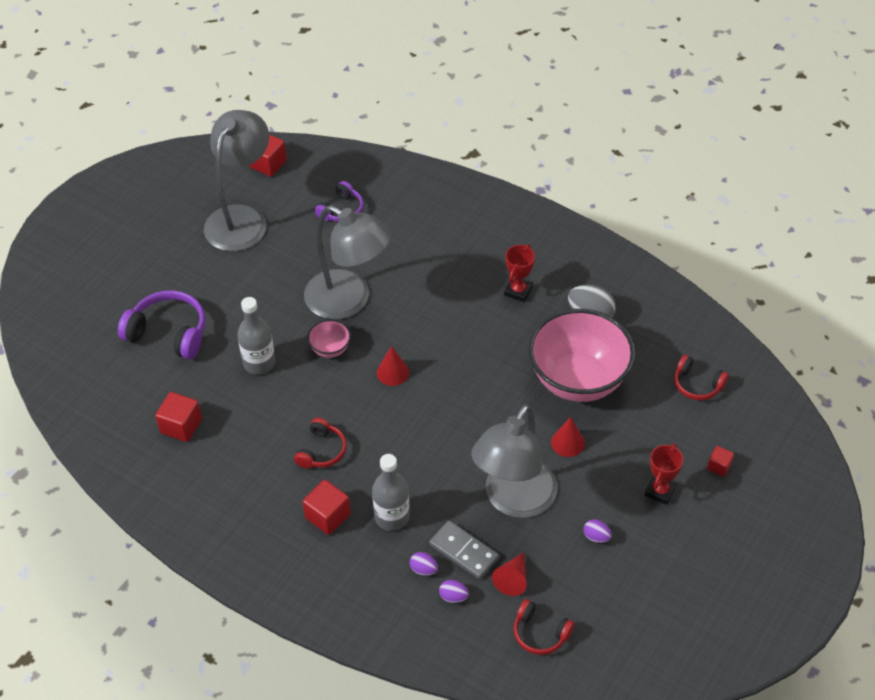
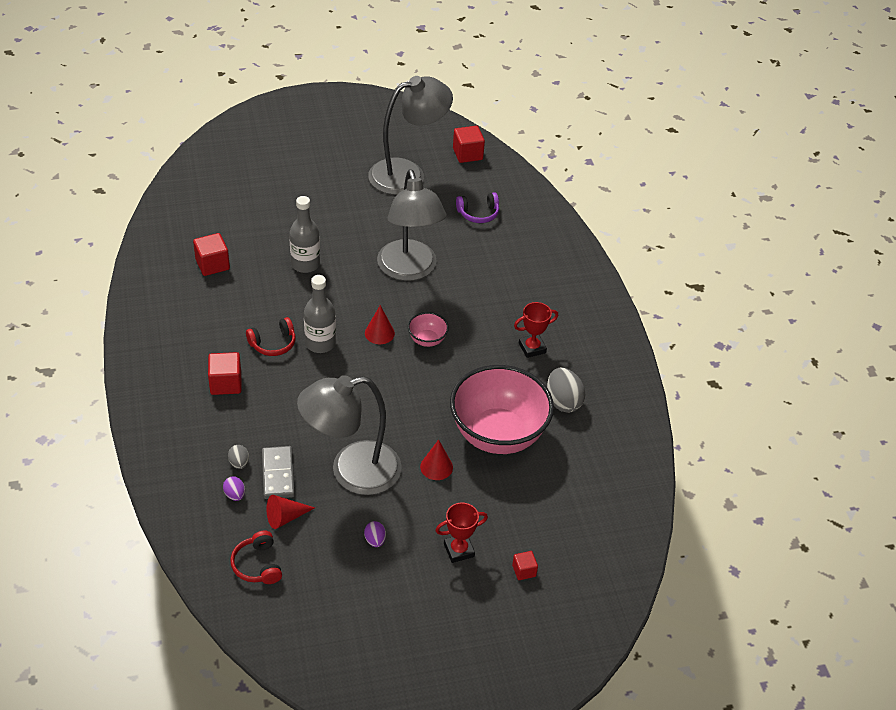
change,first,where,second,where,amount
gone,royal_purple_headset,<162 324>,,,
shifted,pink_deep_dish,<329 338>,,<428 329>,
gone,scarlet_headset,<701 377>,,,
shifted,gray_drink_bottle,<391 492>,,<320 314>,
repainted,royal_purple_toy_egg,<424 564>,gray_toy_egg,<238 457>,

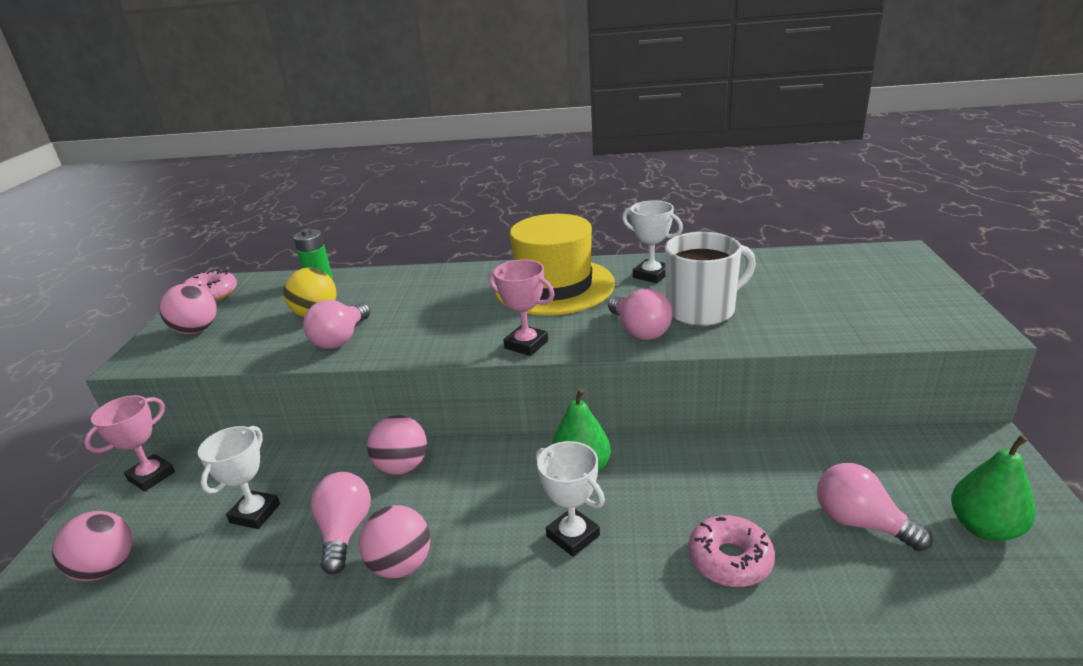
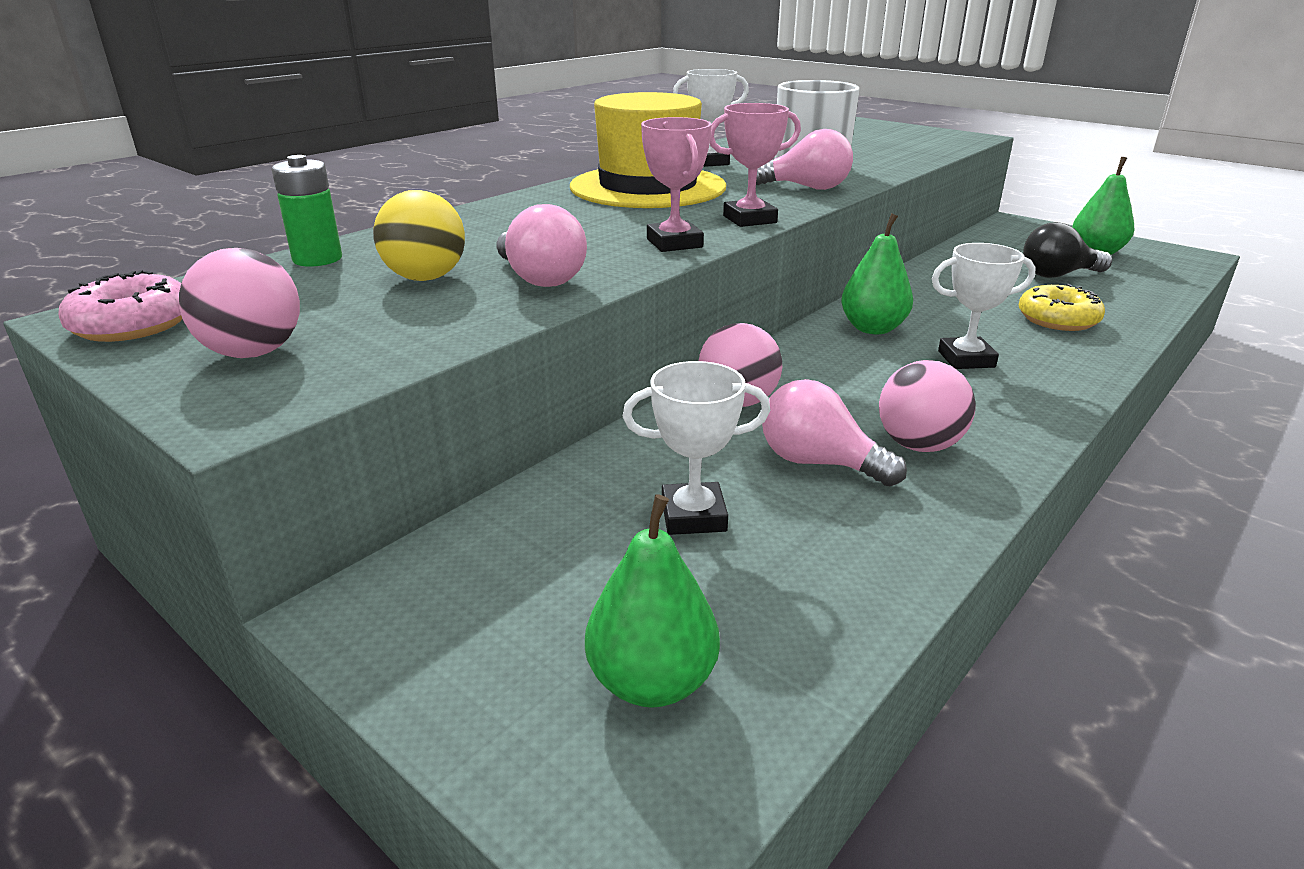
change,first,where,second,where,amount
shifted,pink_trophy,<129 443>,,<676 184>,
rotated,pure_white_trophy,<239 477>,,<696 448>,60 degrees counterclockwise
repainted,pink_light_bulb,<875 507>,ebony_light_bulb,<1067 250>,
swapped,pink_play_ball,<92 546>,emerald_pear_fruit,<652 601>,
repainted,pink_glazed_donut,<731 551>,bright_yellow_glazed_donut,<1062 307>,

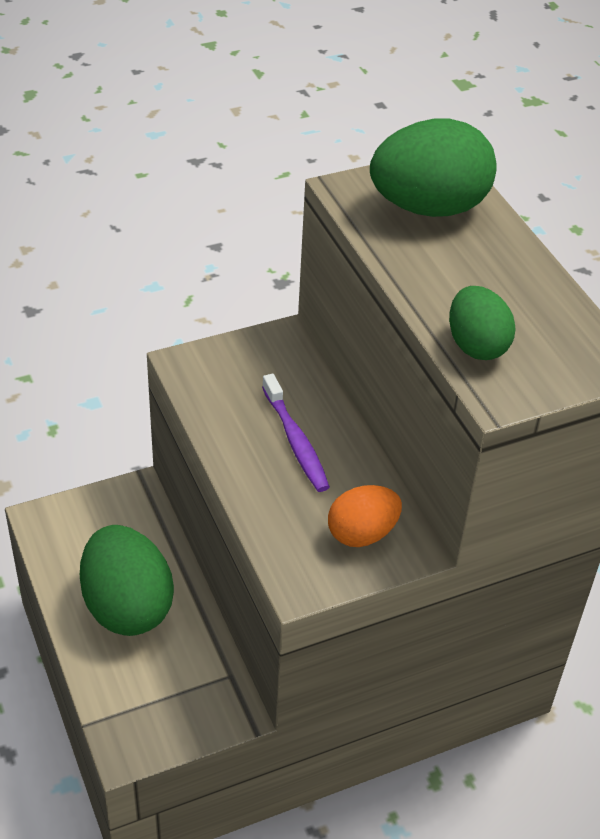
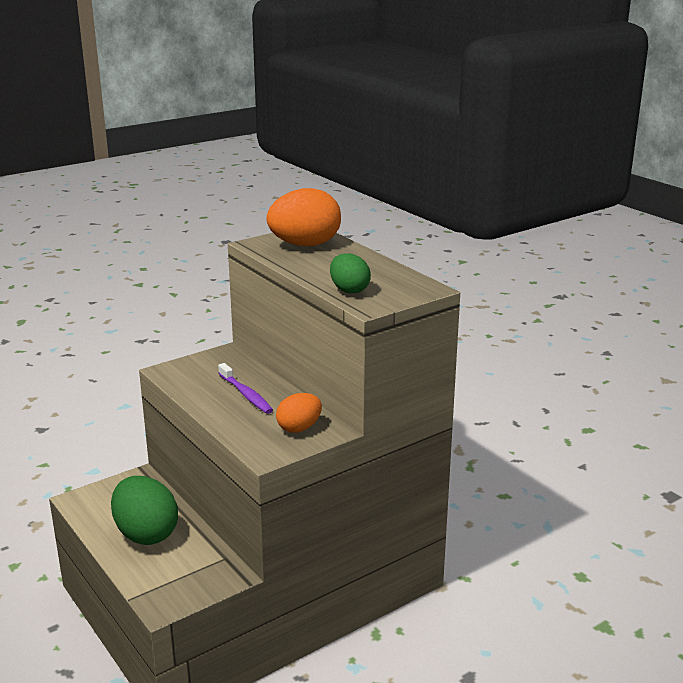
change,first,where,second,where,amount
repainted,emerald_toy_egg,<433 168>,orange-coloured_toy_egg,<303 217>,

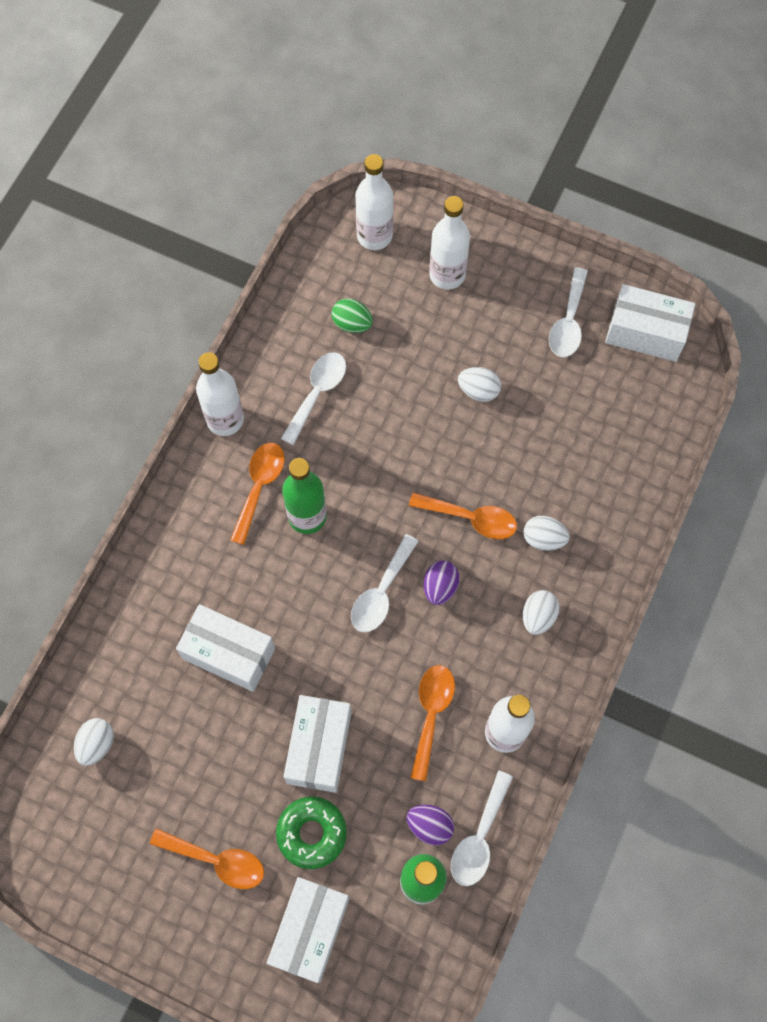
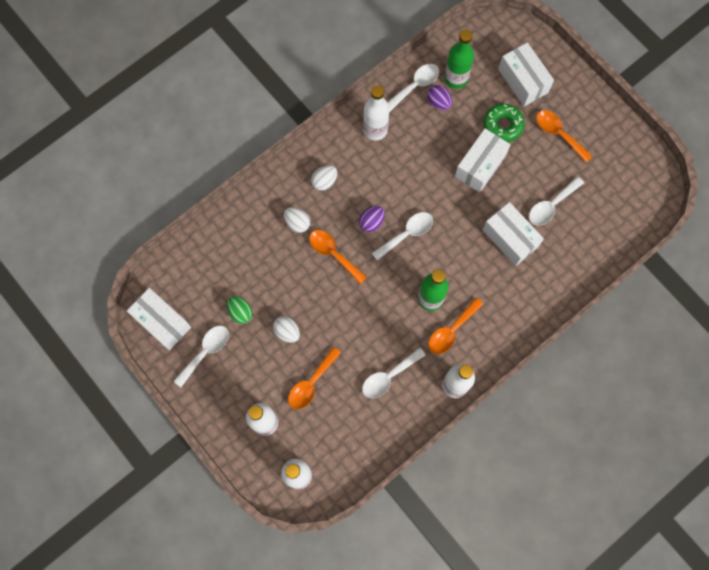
change,first,where,second,where,amount
shifted,emerald_toy_egg,<352 315>,,<239 310>,
shifted,orange-coloured_teaspoon,<432 723>,,<314 378>,
gone,pure_white_toy_egg,<94 742>,,,
rotated,pure_white_box,<308 930>,,<526 74>,75 degrees counterclockwise
new,,,pure_white_teaspoon,<556 200>,

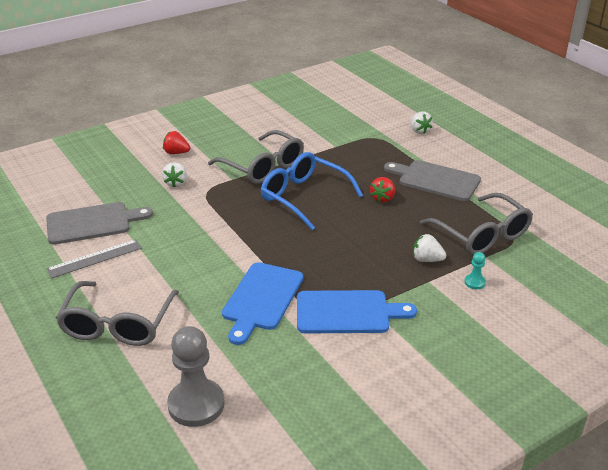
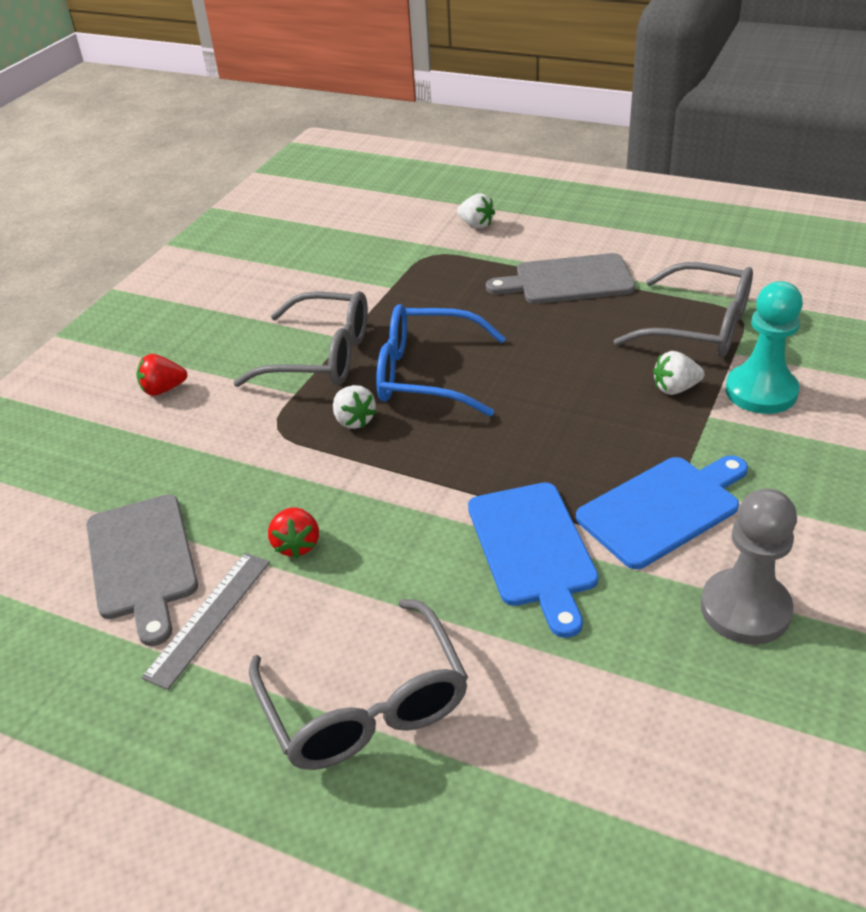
change,first,where,second,where,amount
shifted,pure_white_berry,<174 174>,,<355 407>,
shifted,scarlet_berry,<382 189>,,<293 532>,
rotated,gray_bread_board,<99 223>,,<142 570>,120 degrees clockwise
scaled,aqua_chess_pawn,<475 270>,,<764 347>,x2.26
shifted,gray_chess_pawn,<196 376>,,<748 567>,

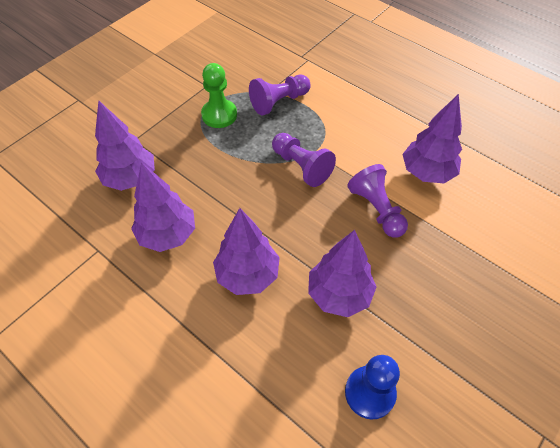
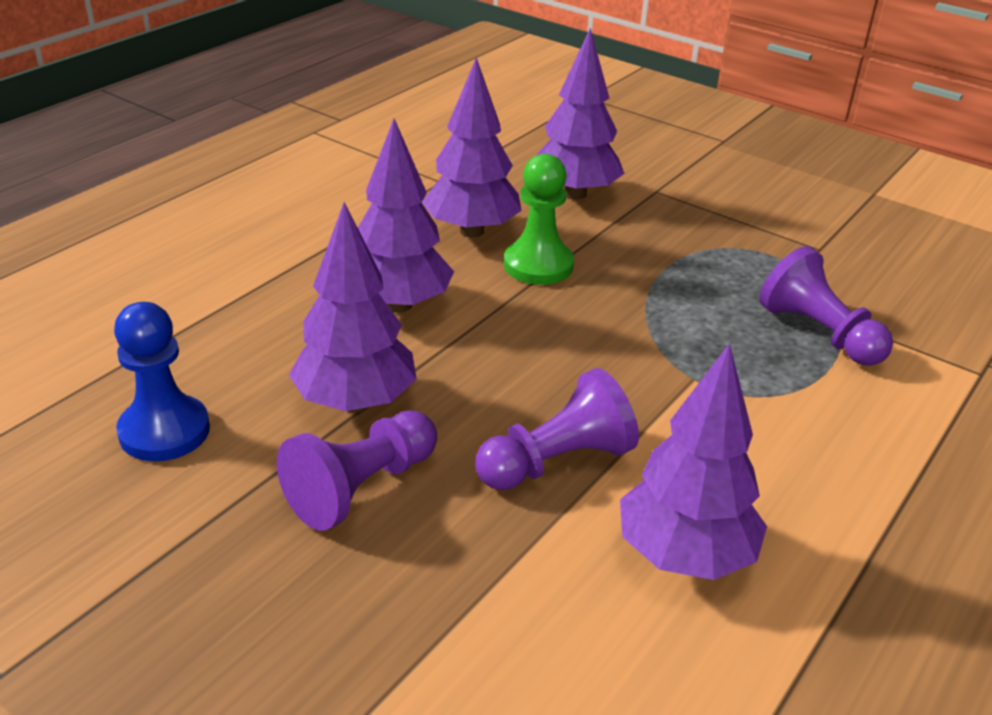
change,first,where,second,where,amount
shifted,emerald_chess_pawn,<219 95>,,<539 219>,
shifted,royal_purple_chess_pawn,<304 160>,,<357 470>,

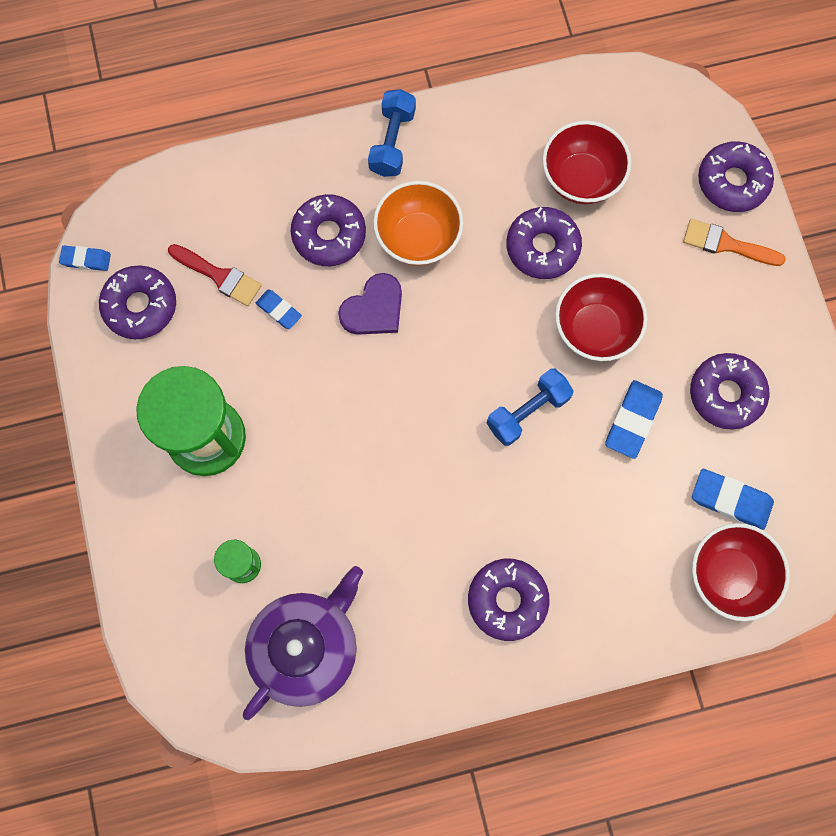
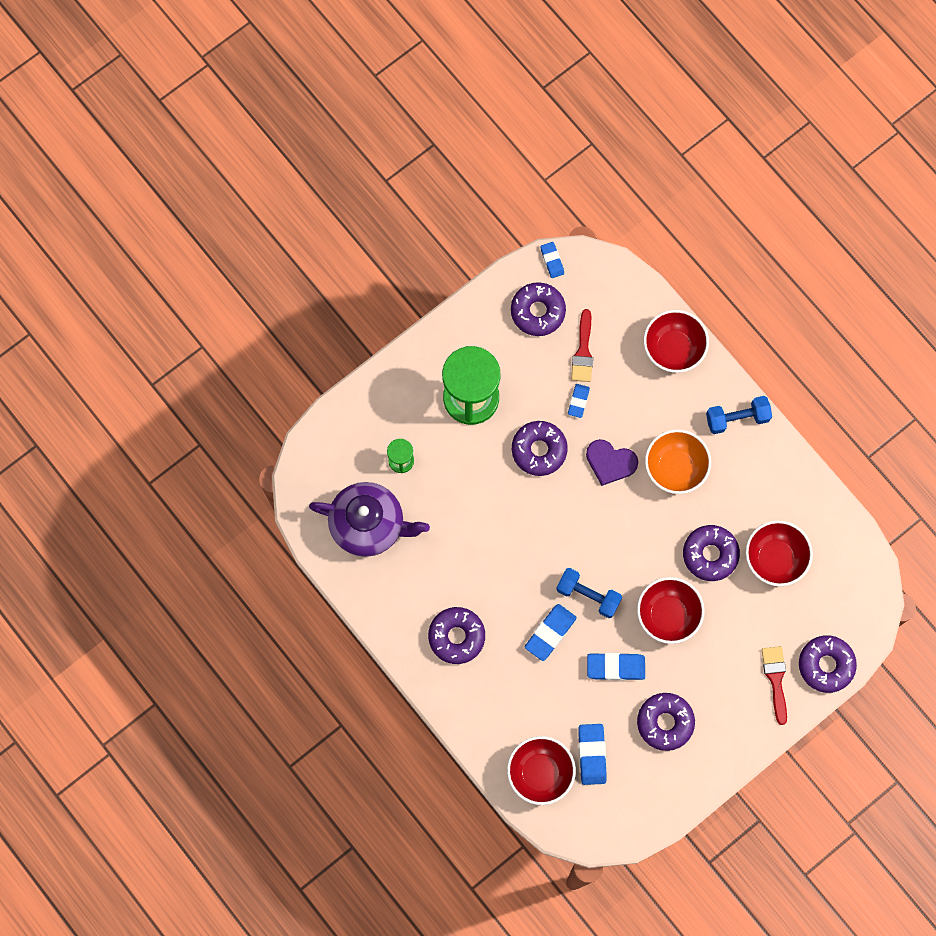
change,first,where,second,where,amount
shifted,royal_purple_glazed_donut,<328 230>,,<540 448>,
repainted,orange-coloured_paint_brush,<734 242>,scarlet_paint_brush,<774 685>,
new,,,scarlet_deep_dish,<676 341>,
new,,,cobalt_eraser,<551 632>,

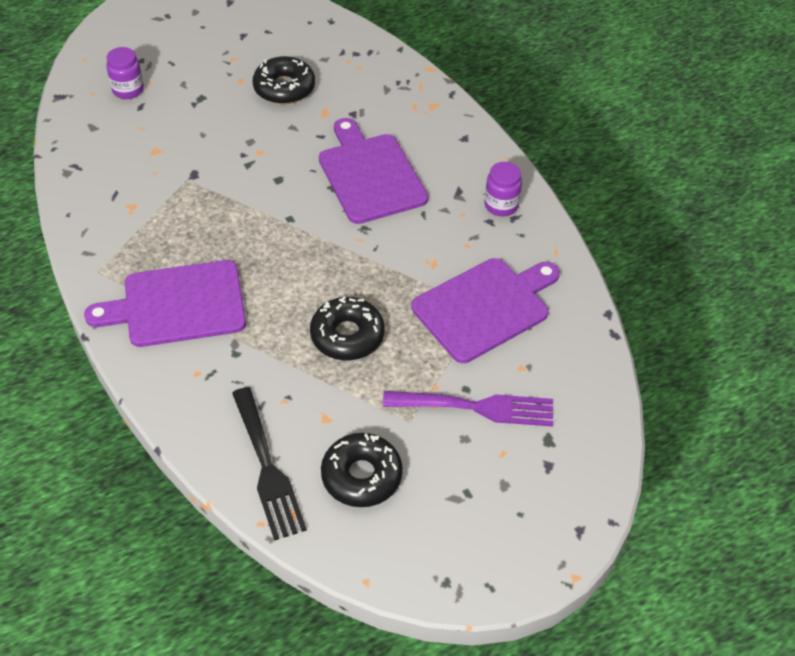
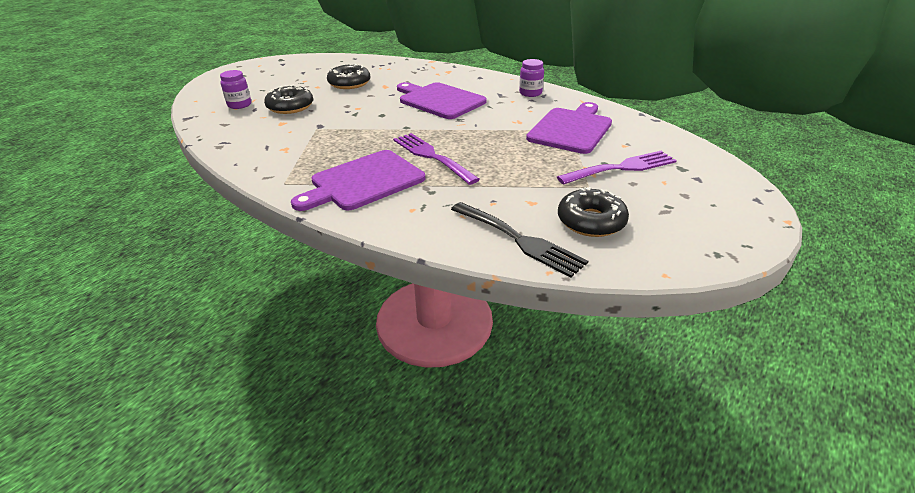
change,first,where,second,where,amount
shifted,ebony_glazed_donut,<347 328>,,<288 99>,
new,,,royal_purple_table_fork,<436 159>,

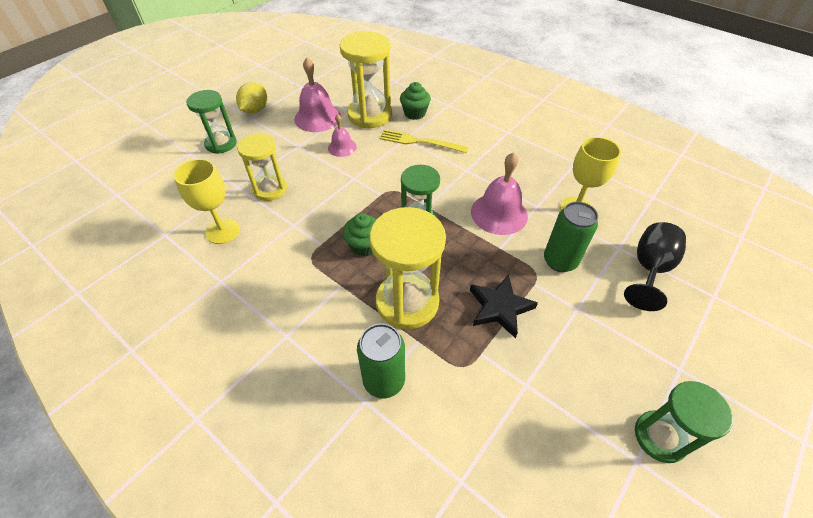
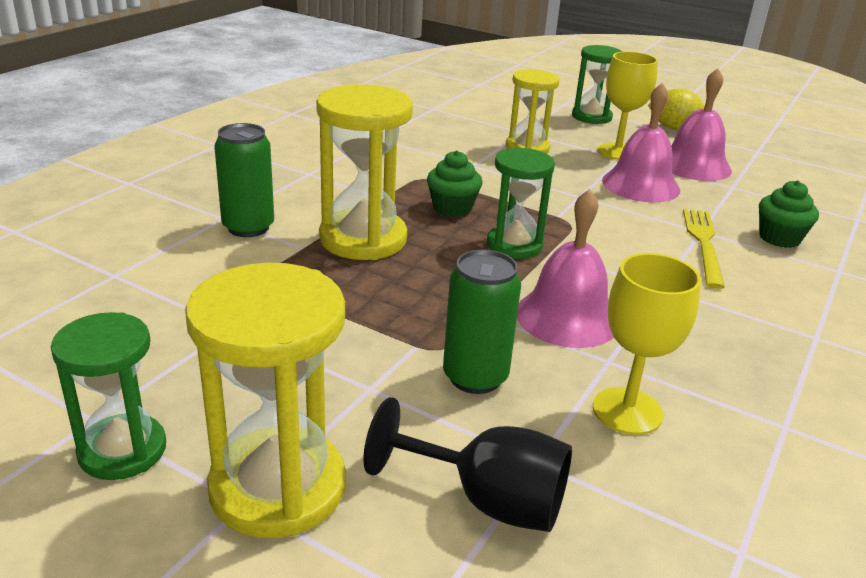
change,first,where,second,where,amount
shifted,bright_yellow_sand_timer,<366 79>,,<265 400>,
scaled,pink_school_bell,<342 135>,,<641 142>,x1.73
shifted,bright_yellow_wine_glass,<207 201>,,<627 105>,
gone,ebony_star,<504 306>,,,

